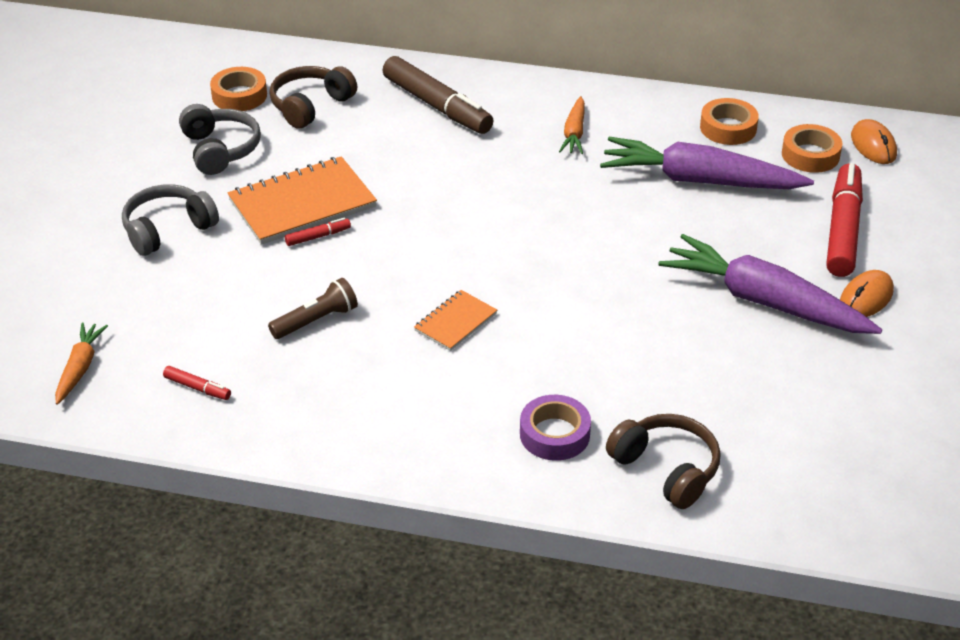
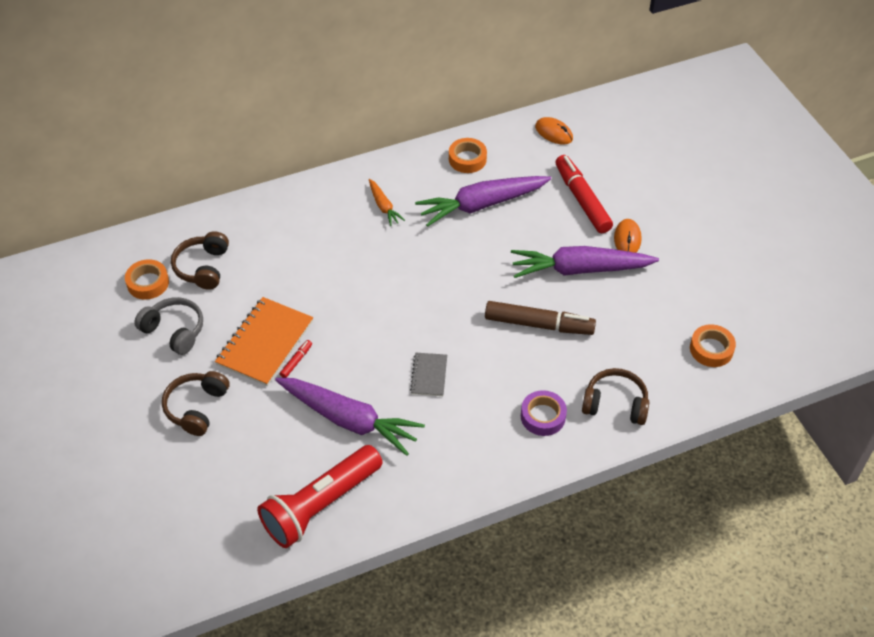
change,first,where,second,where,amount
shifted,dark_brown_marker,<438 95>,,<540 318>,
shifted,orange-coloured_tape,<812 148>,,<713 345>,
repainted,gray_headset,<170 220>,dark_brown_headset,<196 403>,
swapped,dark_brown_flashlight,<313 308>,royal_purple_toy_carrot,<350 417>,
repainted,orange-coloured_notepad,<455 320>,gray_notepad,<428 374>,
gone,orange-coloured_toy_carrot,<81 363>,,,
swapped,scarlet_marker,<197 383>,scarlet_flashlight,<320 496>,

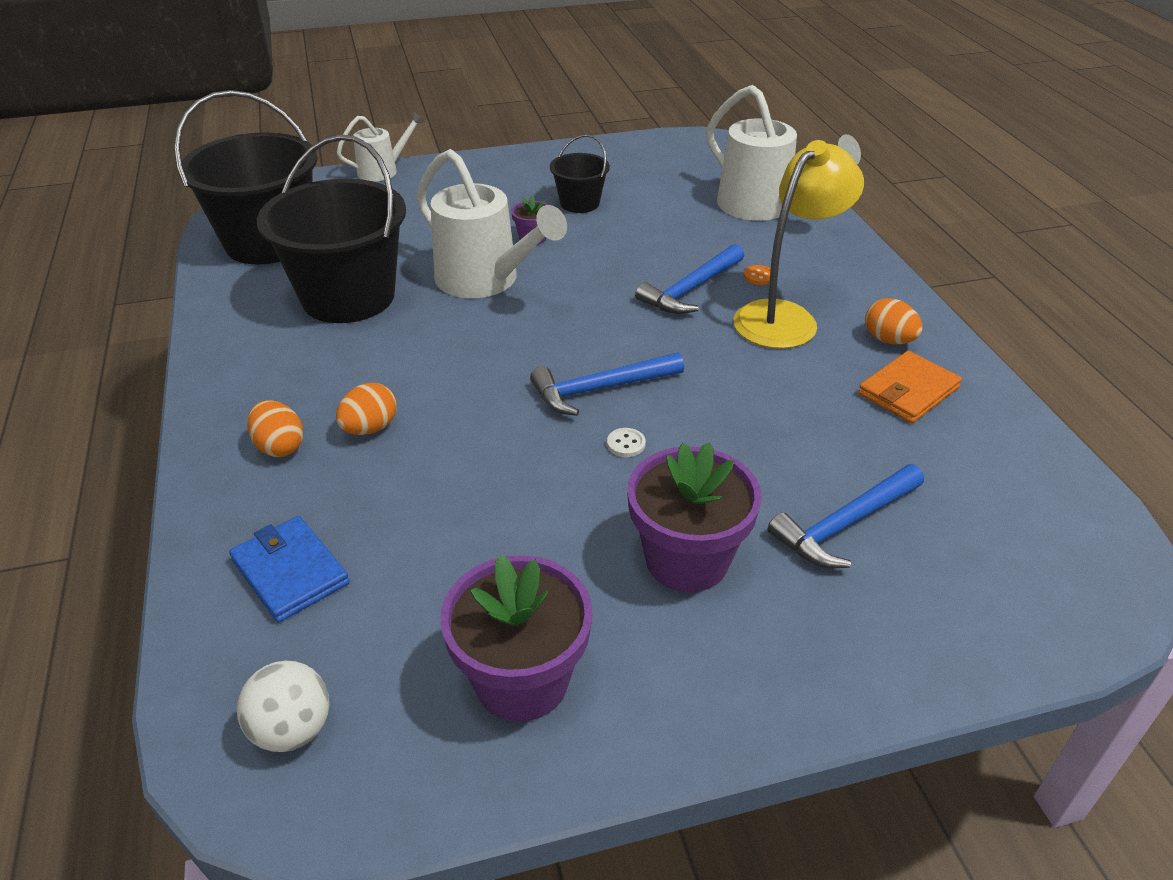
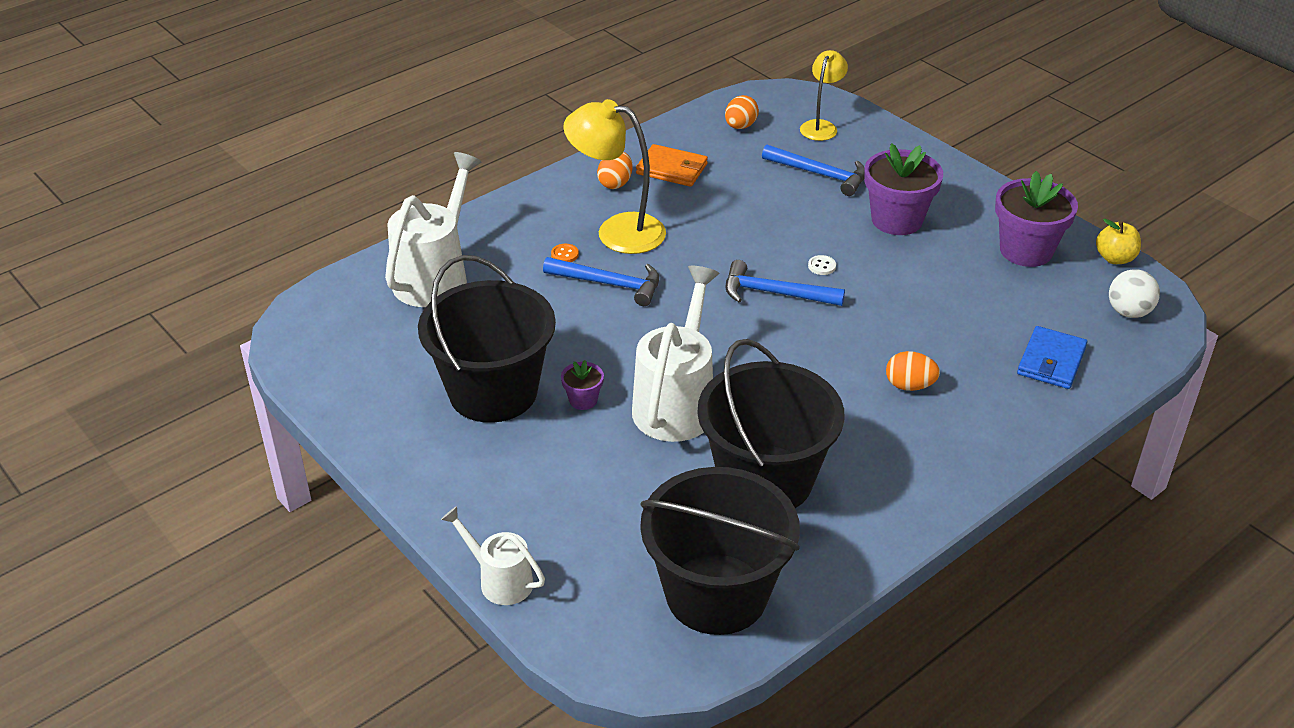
change,first,where,second,where,amount
scaled,ebony_sand_bucket,<580 173>,,<487 339>,x2.03
rotated,cobalt_claw_hammer,<607 384>,,<785 283>,150 degrees clockwise
shifted,orange-coloured_toy_egg,<275 428>,,<742 112>,
new,,,bright_yellow_desk_lamp,<824 95>,
new,,,bright_yellow_apple_fruit,<1118 241>,

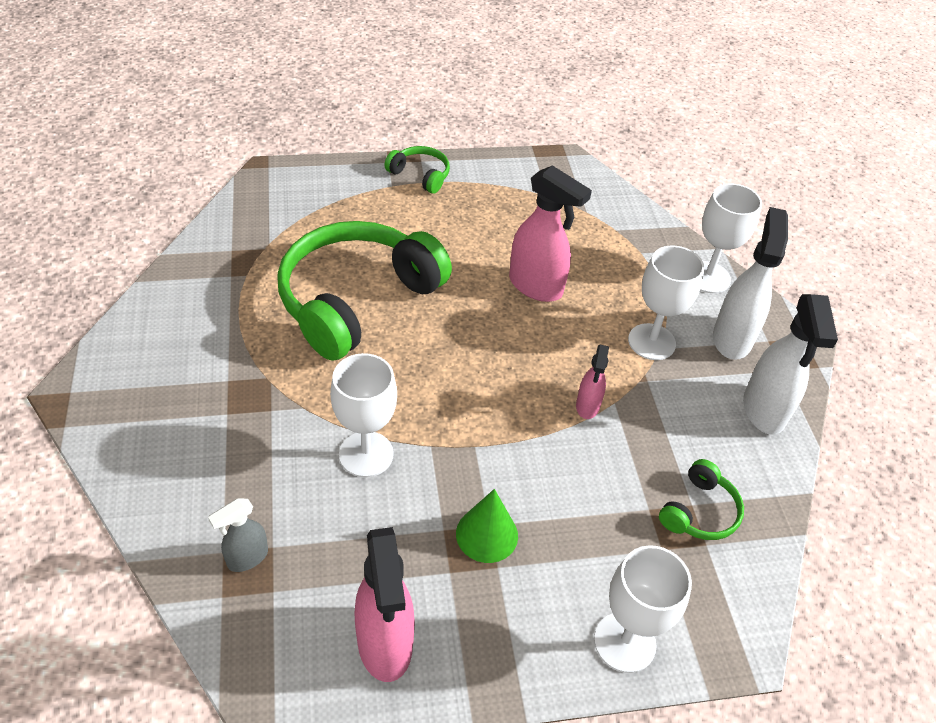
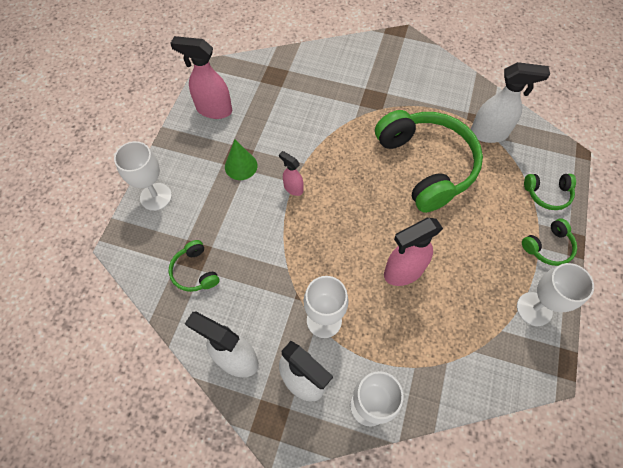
change,first,where,second,where,amount
shifted,pink_spray_bottle,<592 382>,,<291 173>,
shifted,pure_white_wine_glass,<363 415>,,<555 294>,
gone,gray_spray_bottle,<238 535>,,,
new,,,pure_white_spray_bottle,<510 102>,
new,,,emerald_headset,<550 192>,

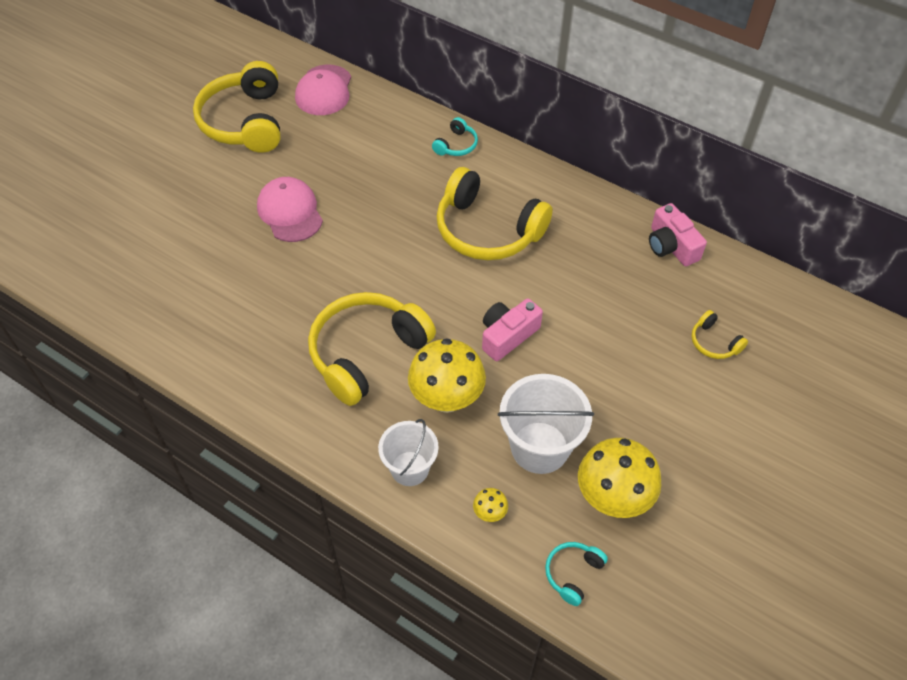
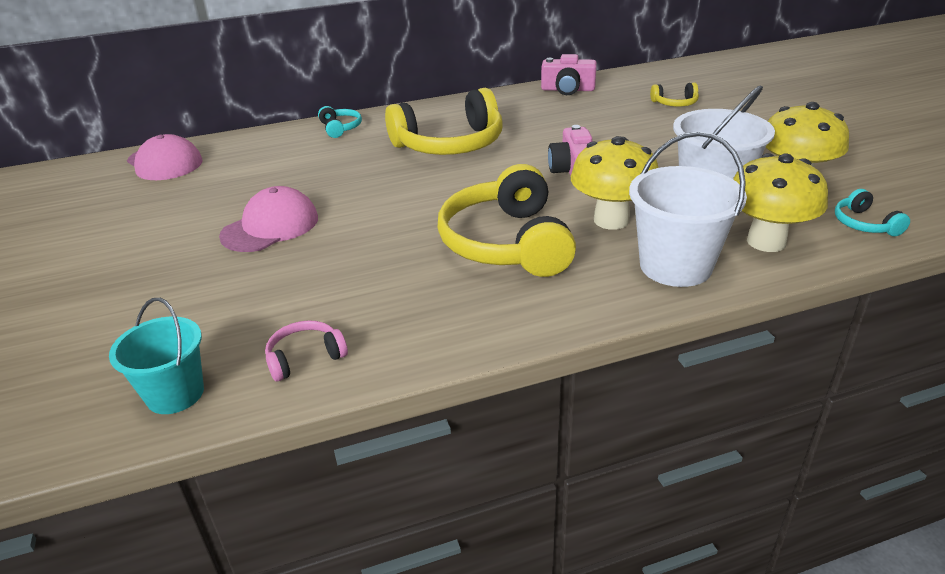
change,first,where,second,where,amount
gone,bright_yellow_headset,<236 107>,,,
rotated,pink_peaked_cap,<290 209>,,<268 219>,120 degrees clockwise
scaled,pure_white_sand_bucket,<408 452>,,<688 209>,x1.53
scaled,bright_yellow_mushroom,<490 505>,,<780 202>,x2.33
new,,,aqua_sand_bucket,<156 356>,
new,,,pink_headset,<306 350>,

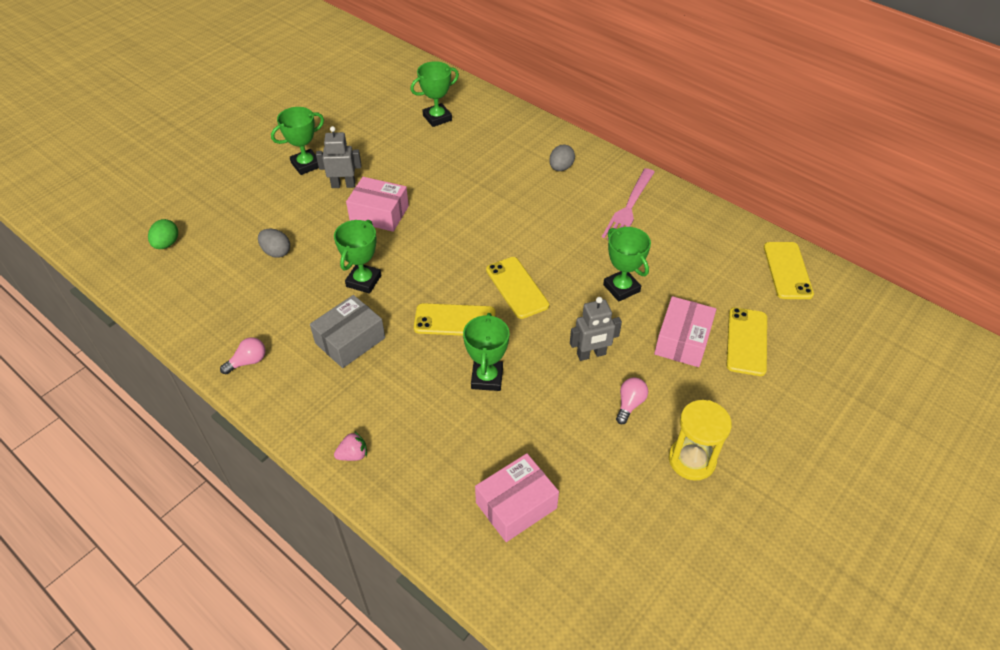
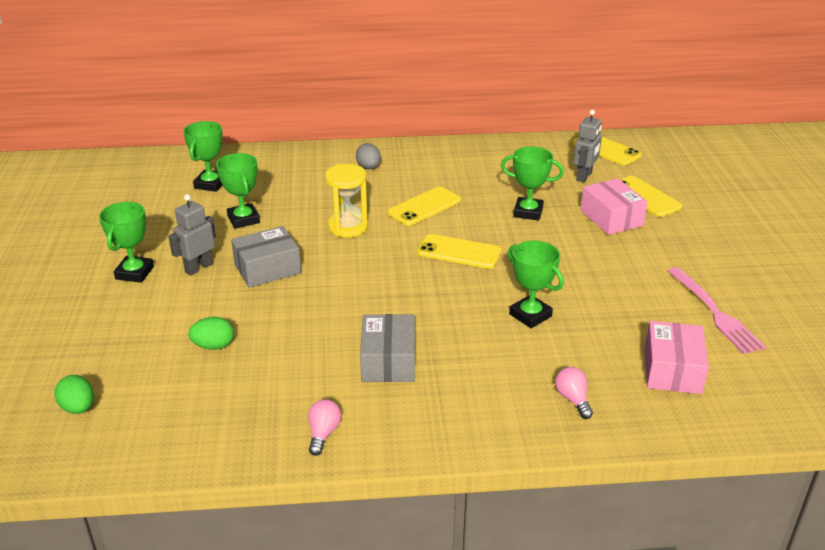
change,first,where,second,where,amount
shifted,pink_table_fork,<628 204>,,<717 310>,
repainted,pink_box,<377 204>,gray_box,<266 257>,
shifted,emerald_trophy,<357 257>,,<238 191>,
repainted,gray_toy_egg,<274 243>,emerald_toy_egg,<211 333>,
shifted,gray_robot_figure,<596 329>,,<587 146>,
shifted,bright_yellow_phone,<454 319>,,<424 206>,
shifted,pink_light_bulb,<632 400>,,<574 393>,
shifted,bright_yellow_sand_timer,<700 440>,,<346 200>,
gone,pink_berry,<350 446>,,,

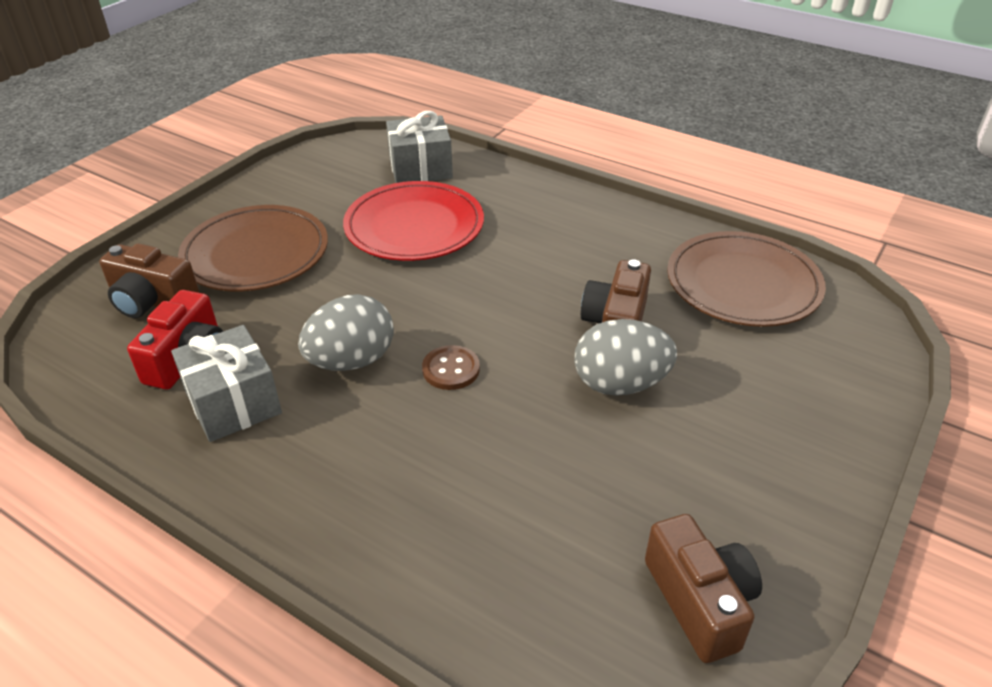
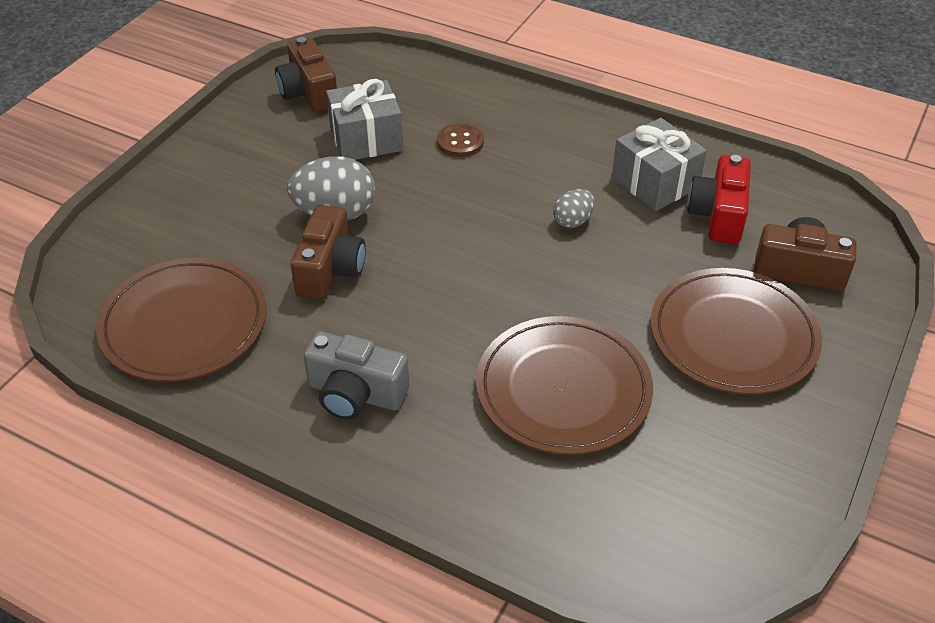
change,first,where,second,where,amount
shifted,gray_present,<419 147>,,<364 119>,
repainted,scarlet_flat_dish,<413 221>,dark_brown_flat_dish,<564 385>,
scaled,gray_toy_egg,<346 332>,,<574 208>,x0.54
shifted,dark_brown_button,<451 367>,,<460 140>,
new,,,gray_photo_camera,<356 375>,

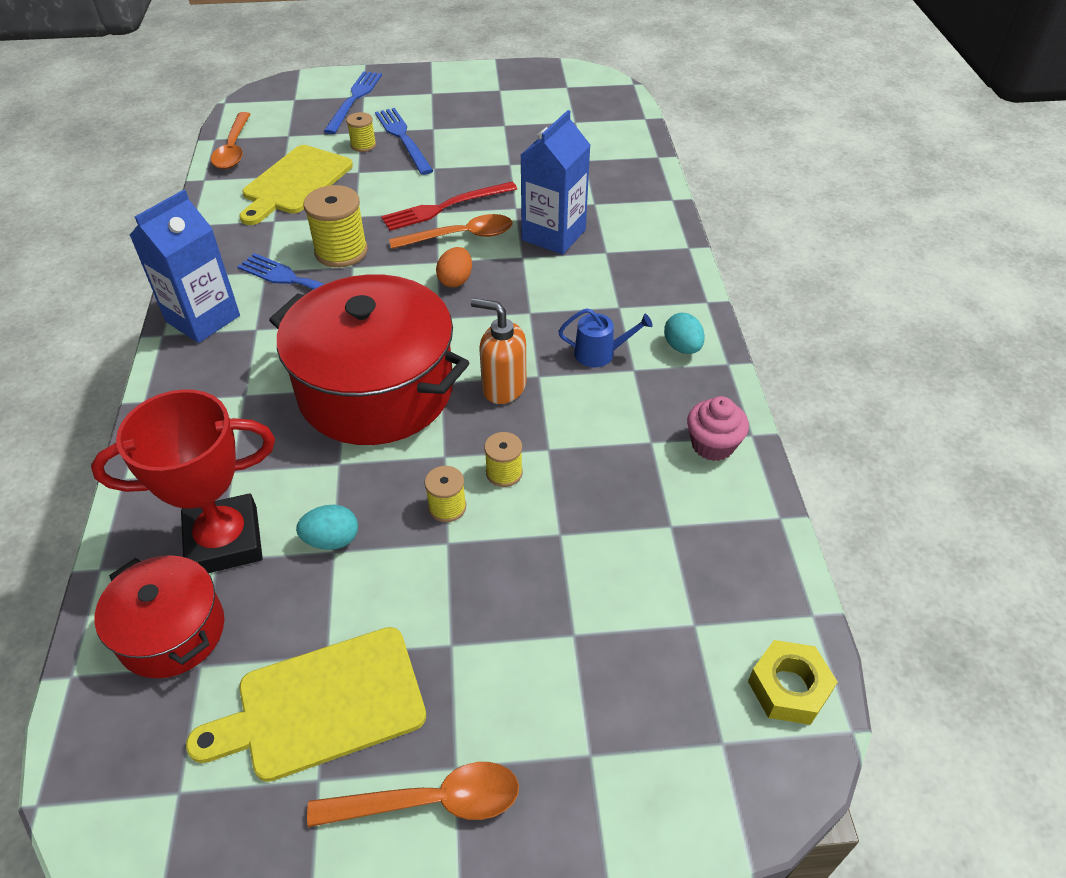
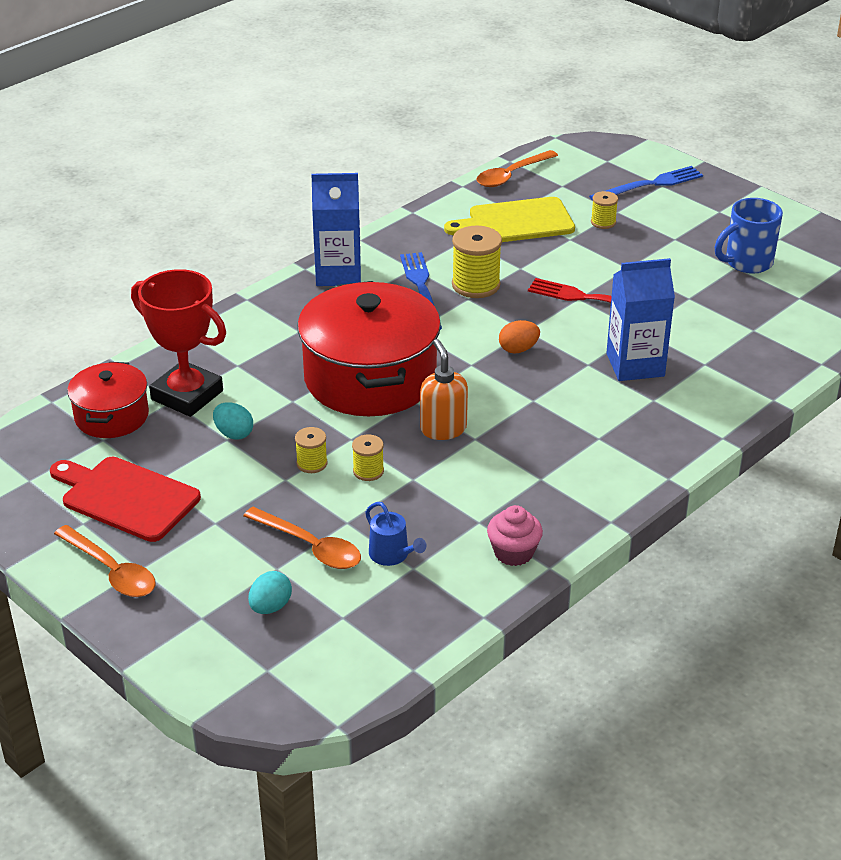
change,first,where,second,where,amount
gone,cobalt_table_fork,<404 141>,,,
shifted,orange-coloured_teaspoon,<450 231>,,<302 538>,
shifted,cobalt_watering_pot,<605 337>,,<395 534>,
shifted,aqua_toy_egg,<684 333>,,<270 592>,
repainted,bright_yellow_bread_board,<306 704>,scarlet_bread_board,<125 499>,
gone,bright_yellow_hex_nut,<793 682>,,,
new,,,cobalt_coffee_mug,<749 236>,

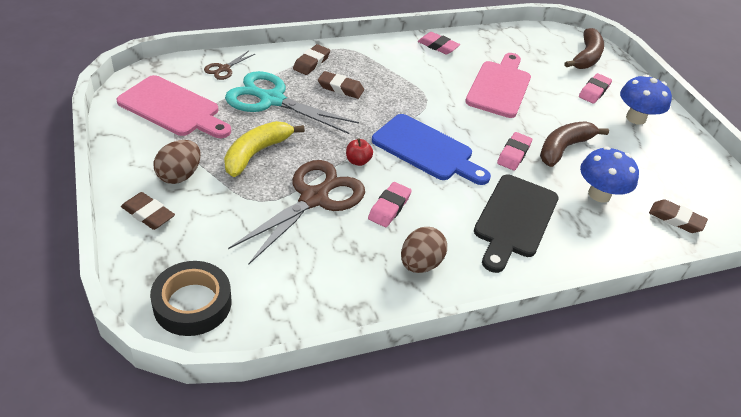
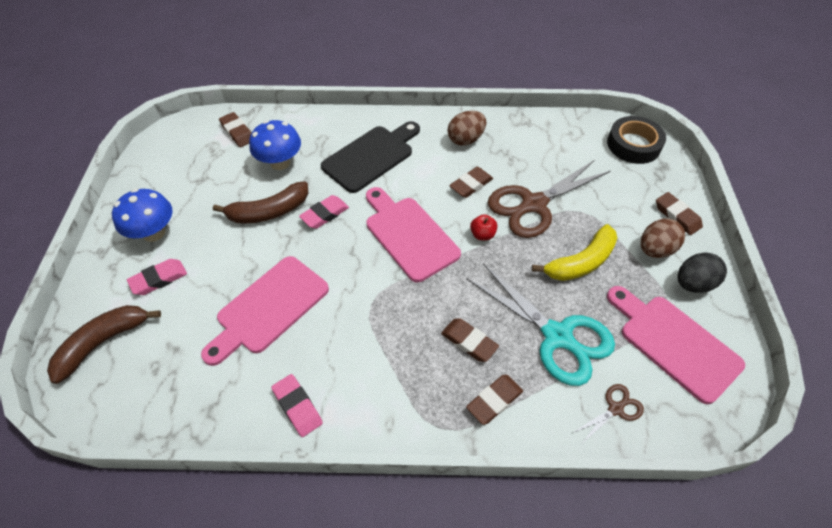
change,first,where,second,where,amount
repainted,cobalt_bread_board,<431 149>,pink_bread_board,<413 234>,
repainted,pink_eraser,<390 204>,dark_brown_eraser,<471 182>,
new,,,ebony_toy_egg,<702 272>,

